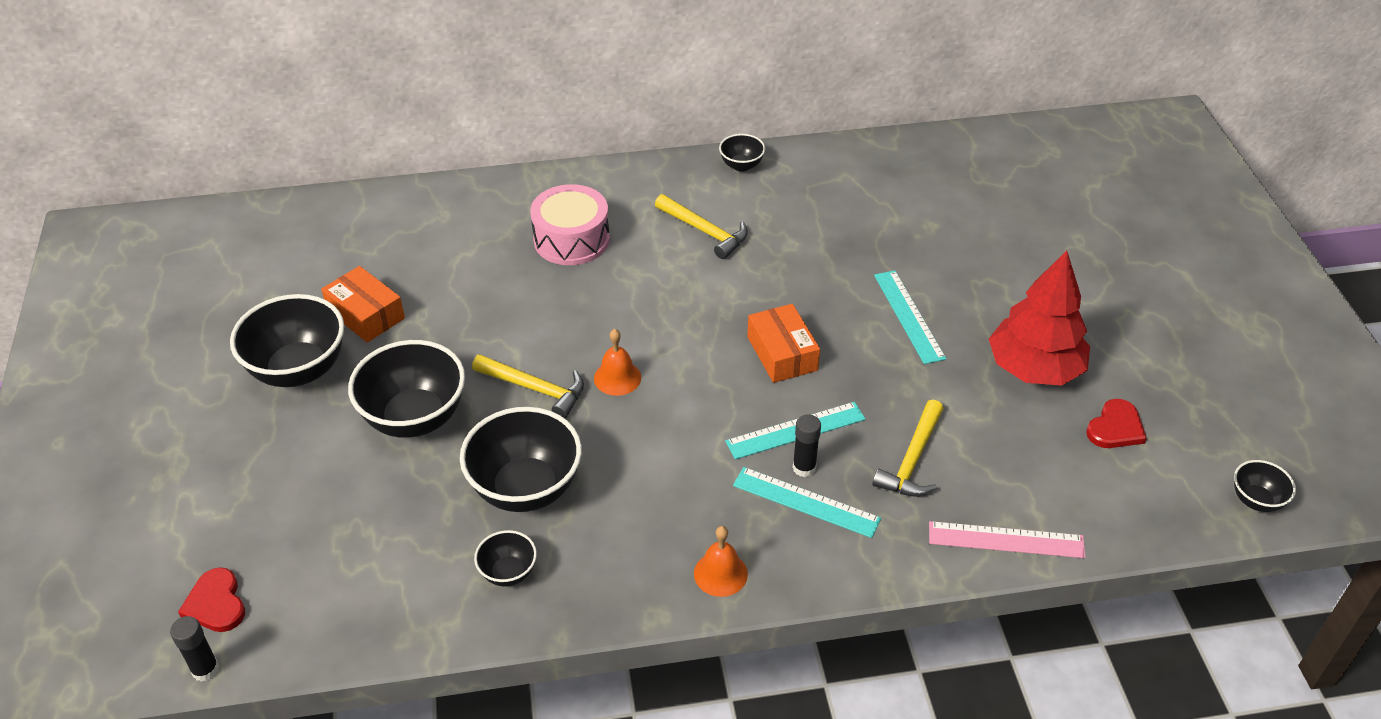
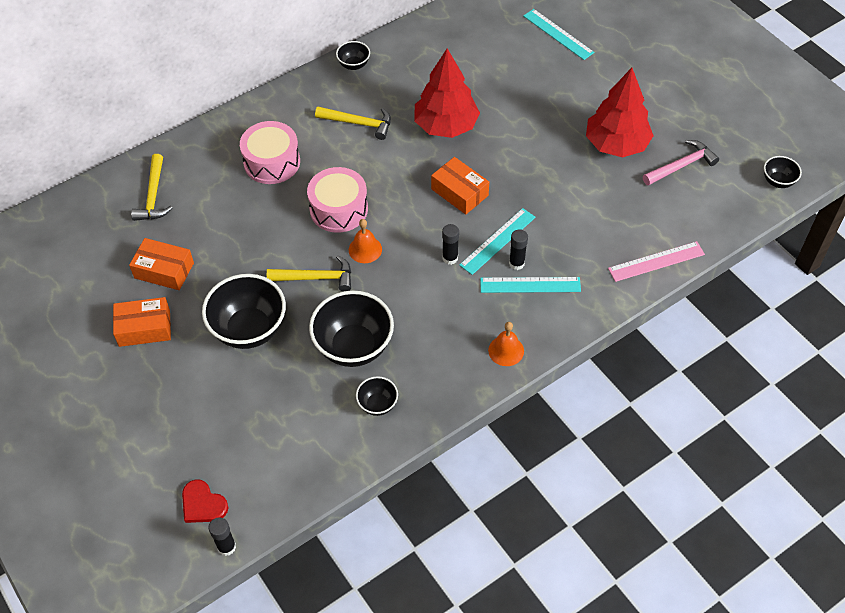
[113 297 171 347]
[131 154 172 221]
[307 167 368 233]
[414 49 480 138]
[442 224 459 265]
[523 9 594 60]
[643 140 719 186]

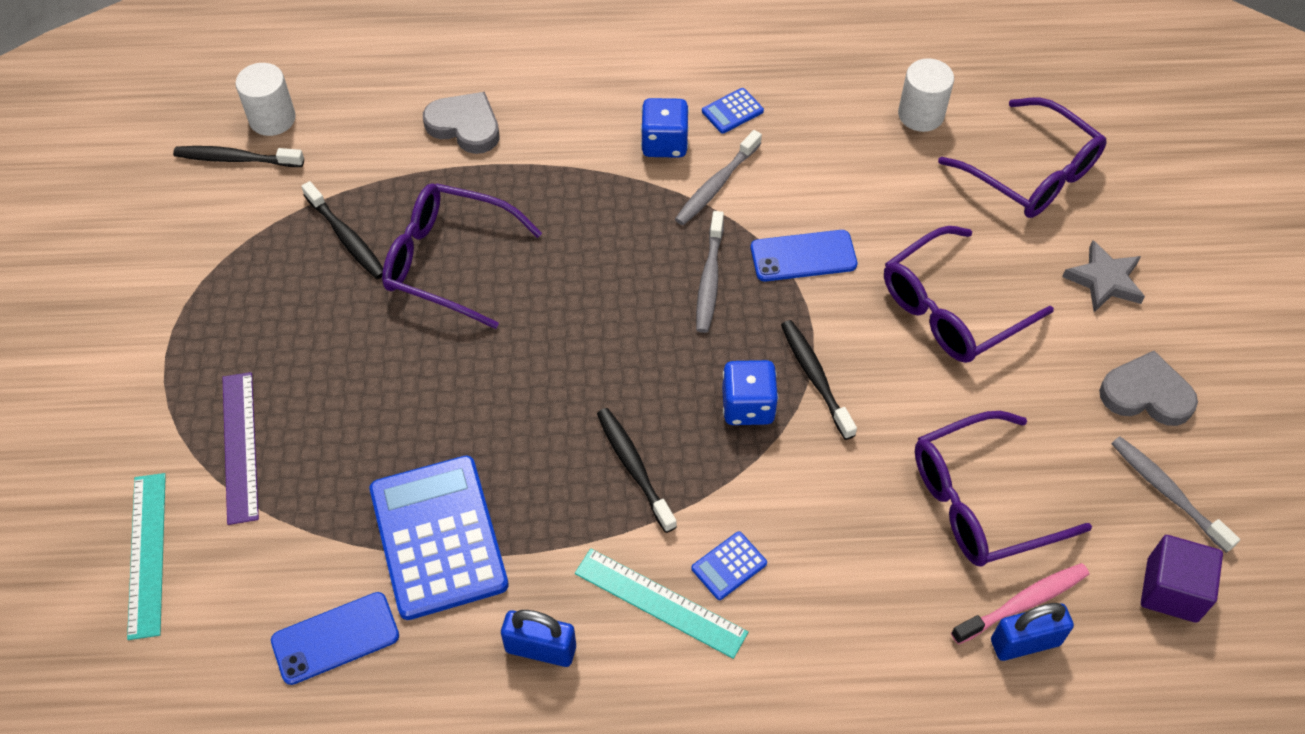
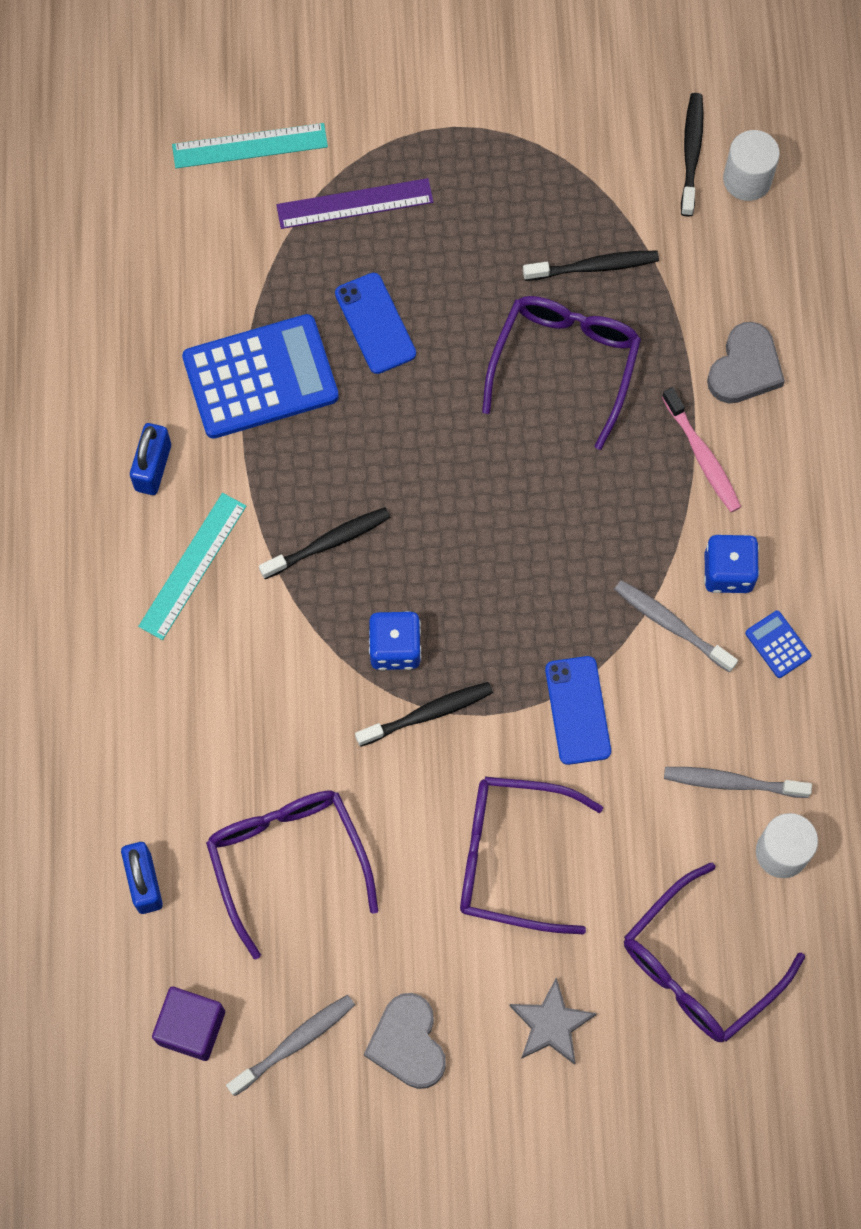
[335 273 416 374]
[364 993 446 1089]
[460 777 603 934]
[523 251 659 281]
[662 387 741 512]
[664 767 812 798]
[691 531 767 600] (first image)

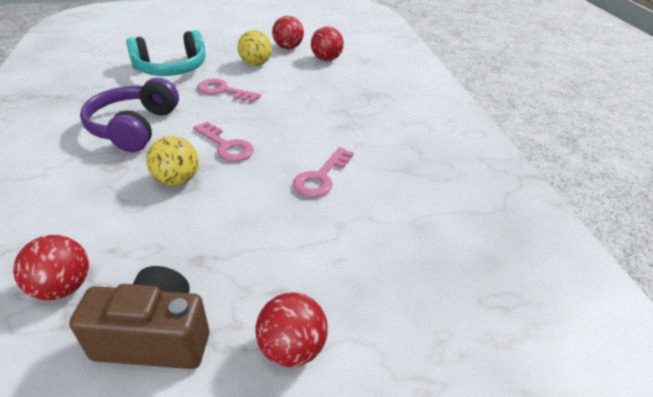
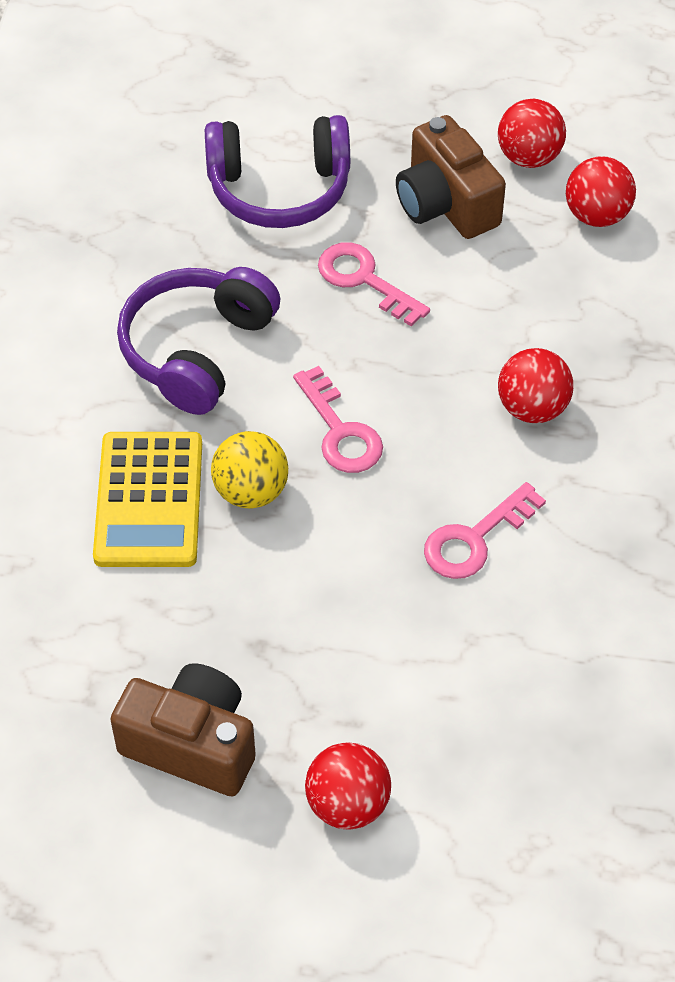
[93 432 202 567]
[205 115 350 228]
[396 115 506 239]
[498 348 573 423]

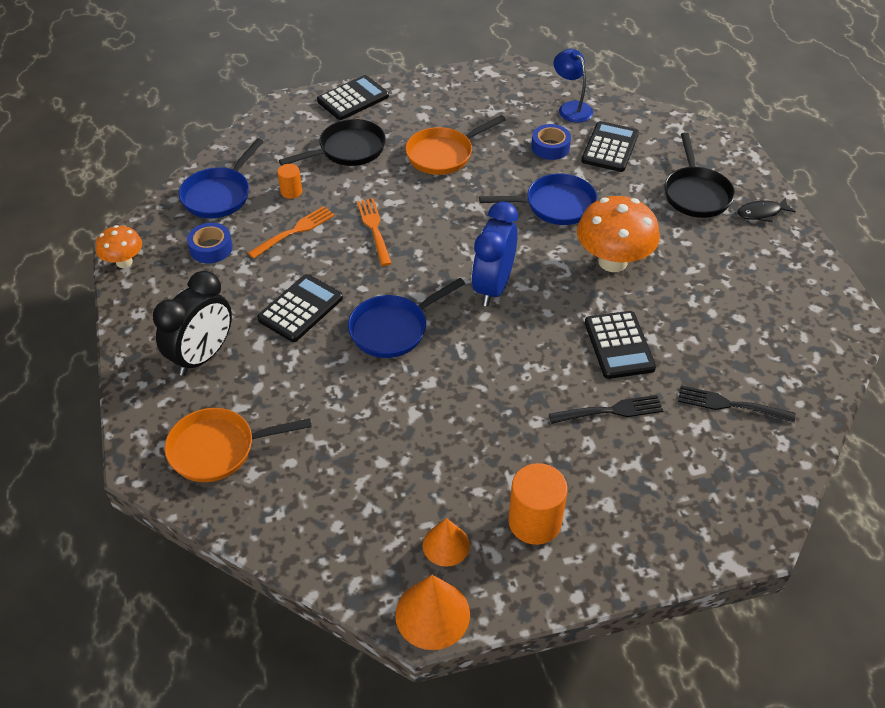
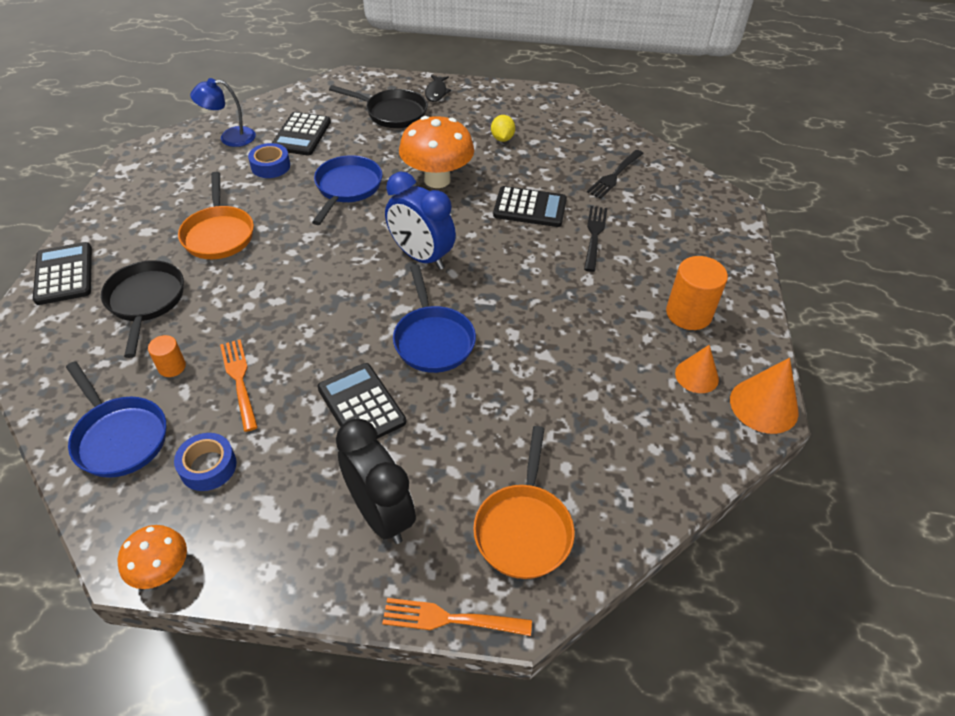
[272 112 331 155]
[382 598 532 636]
[491 115 515 142]

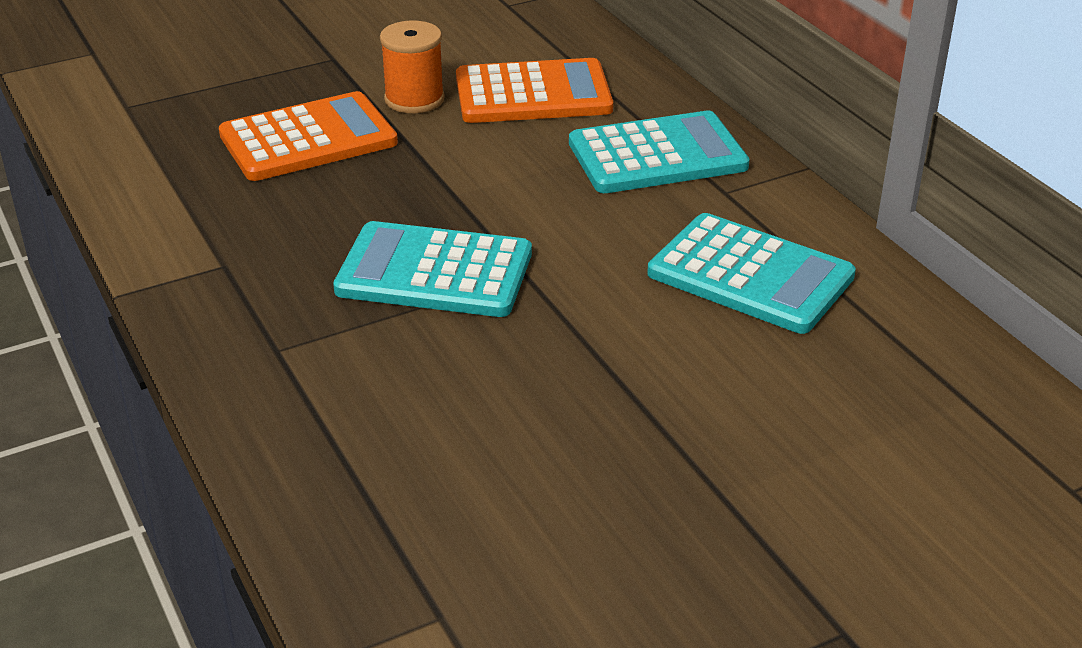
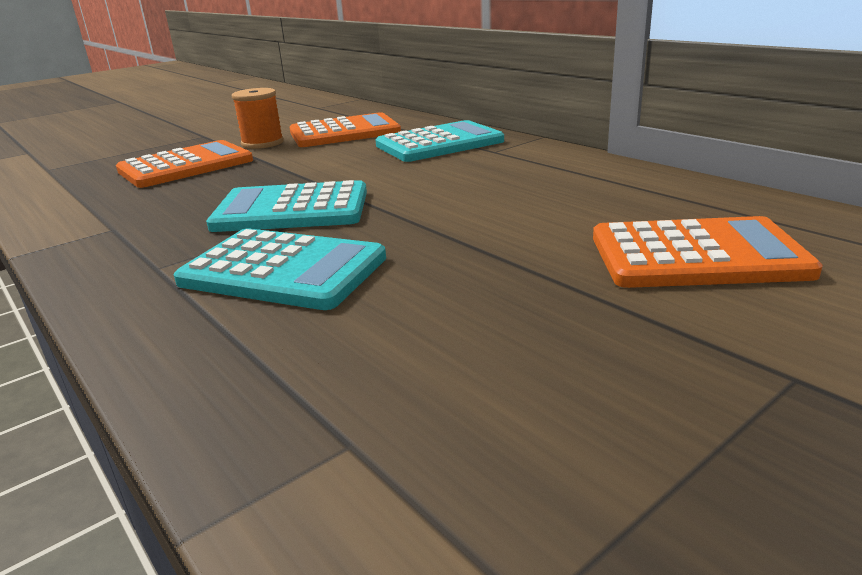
[174 229 386 310]
[593 216 823 288]

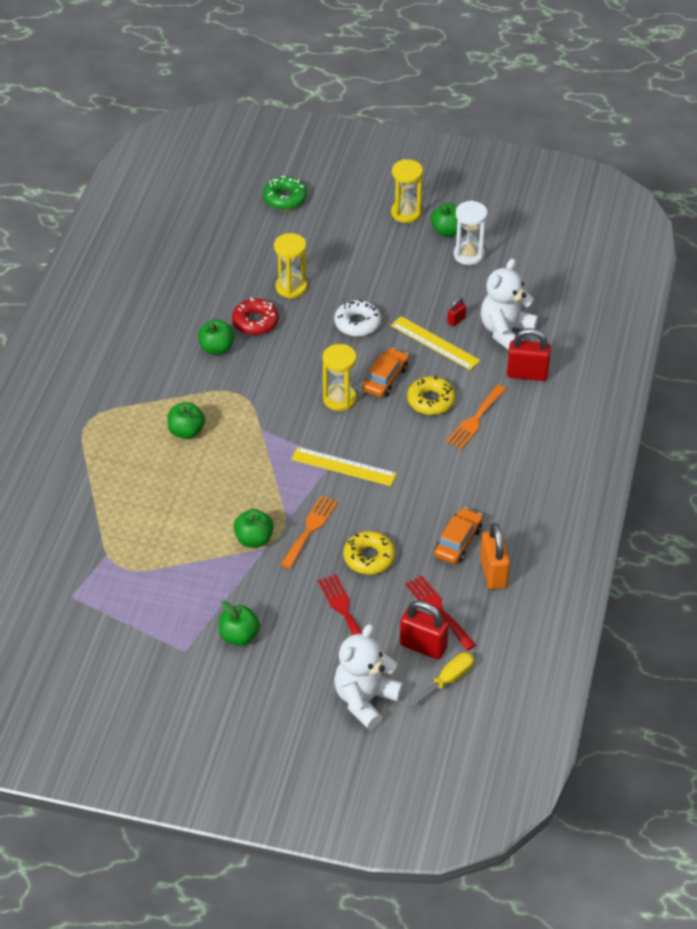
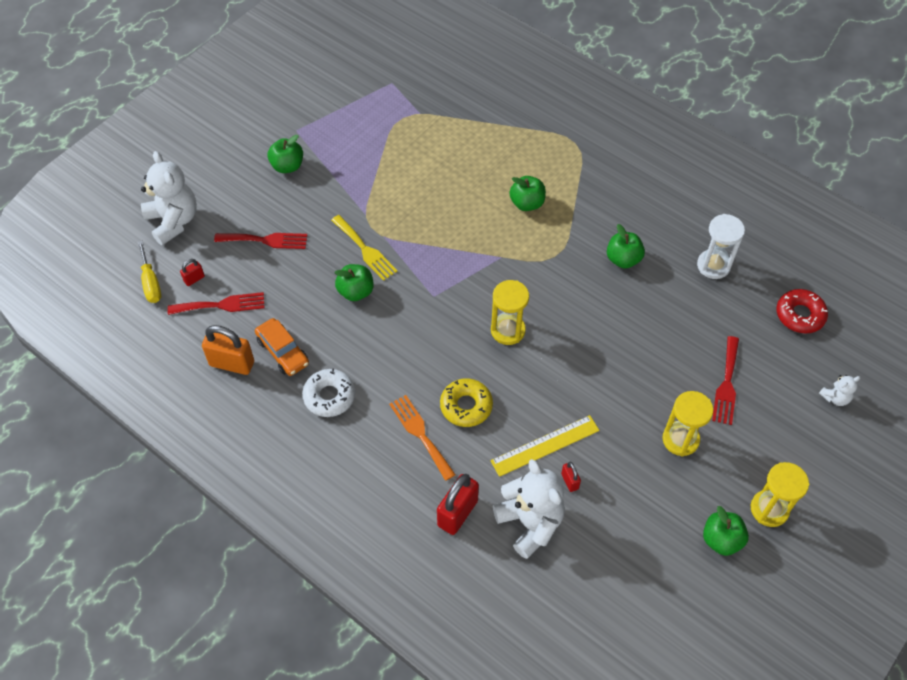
[180 259 205 286]
[302 369 355 417]
[331 215 398 281]
[334 264 374 301]
[662 391 713 456]
[697 214 745 279]
[712 336 739 425]
[777 289 828 334]
[819 375 860 406]
[291 447 397 486] (first image)
[343 531 395 574] (first image)
[362 348 409 397] (first image)

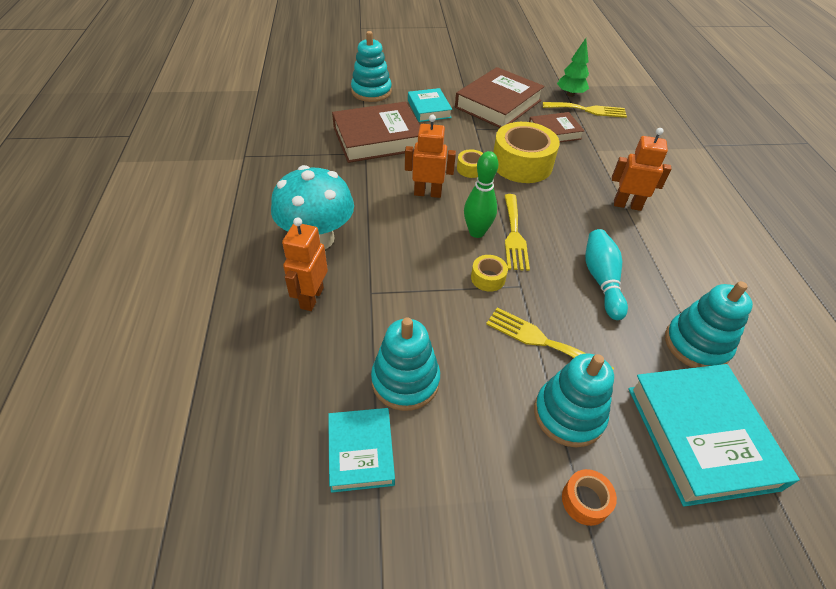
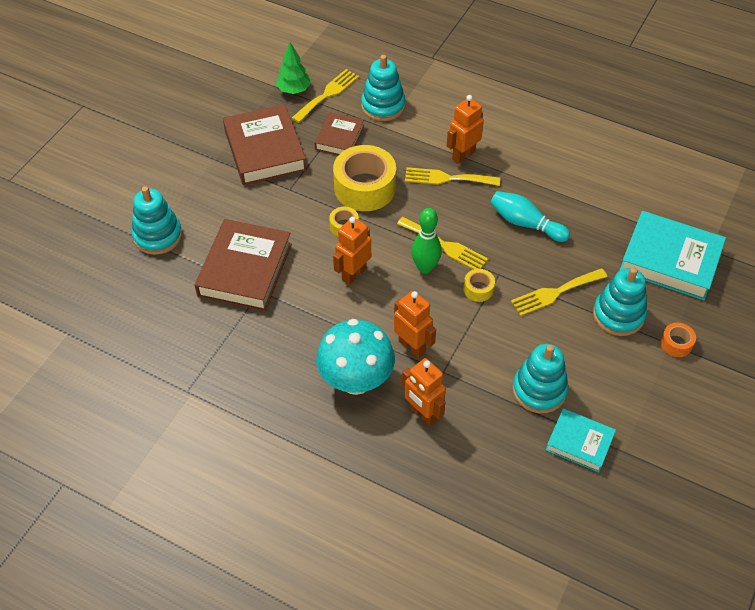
[361 55 405 121]
[394 291 436 358]
[405 167 500 186]
[408 88 452 122] (first image)

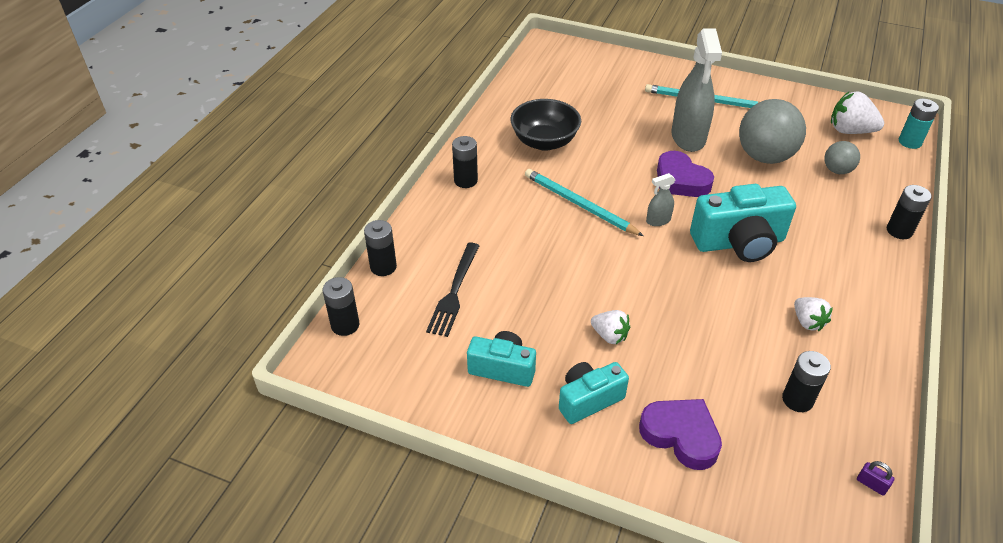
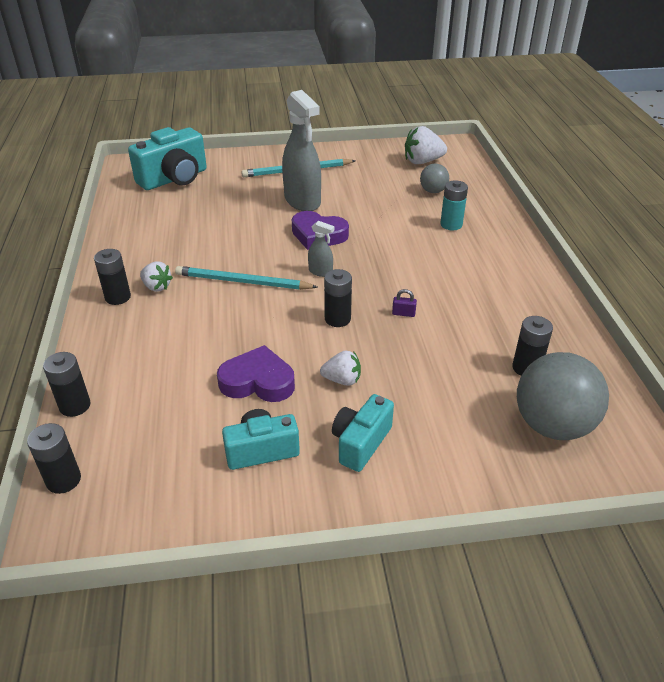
[128 127 207 190]
[140 262 173 292]
[217 345 295 402]
[308 221 335 277]
[324 269 352 327]
[392 289 417 317]
[440 181 468 230]
[517 352 609 440]
[426 243 480 337] (first image)
[510 99 581 151] (first image)

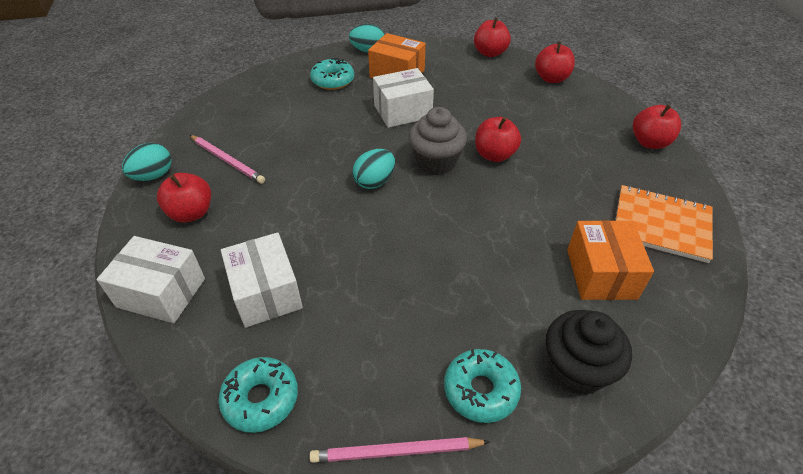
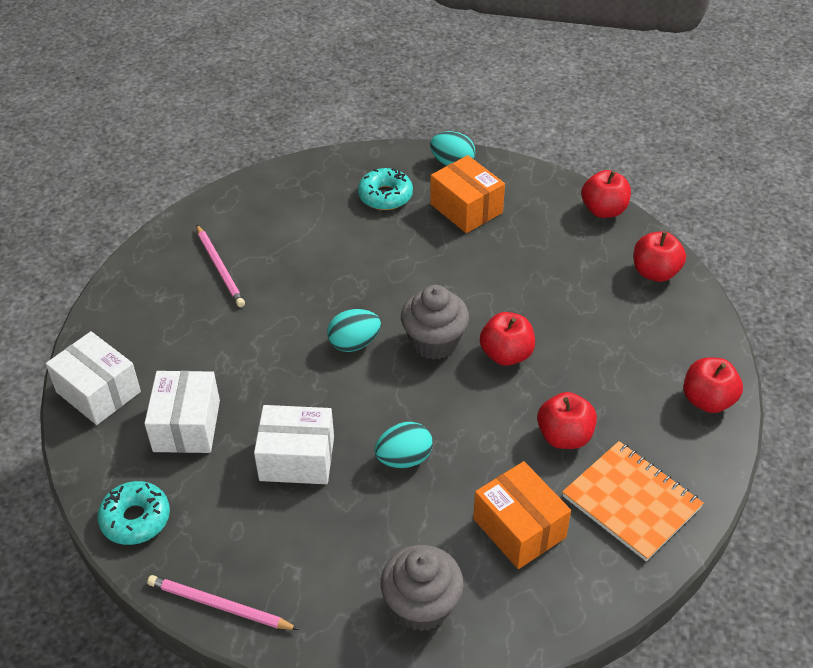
[254 405 334 484]
[375 422 433 468]
[381 545 464 631]
[473 461 571 569]
[537 392 597 449]
[444 349 521 423] (first image)

